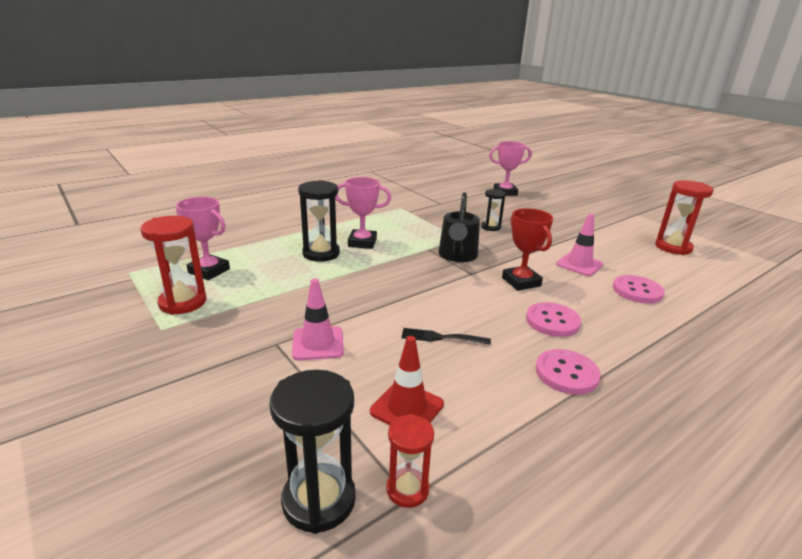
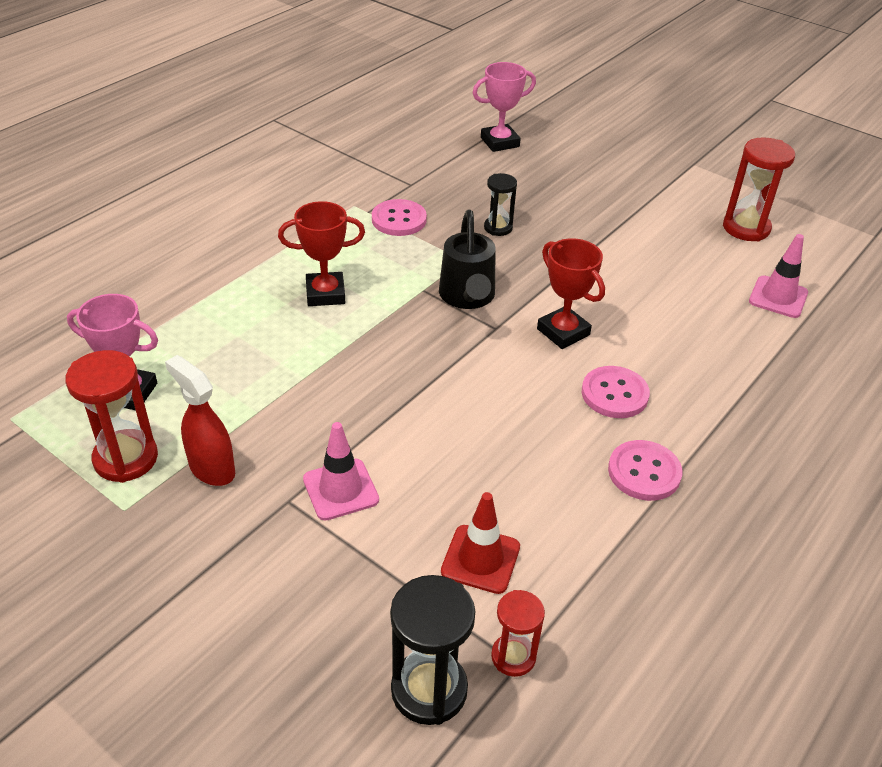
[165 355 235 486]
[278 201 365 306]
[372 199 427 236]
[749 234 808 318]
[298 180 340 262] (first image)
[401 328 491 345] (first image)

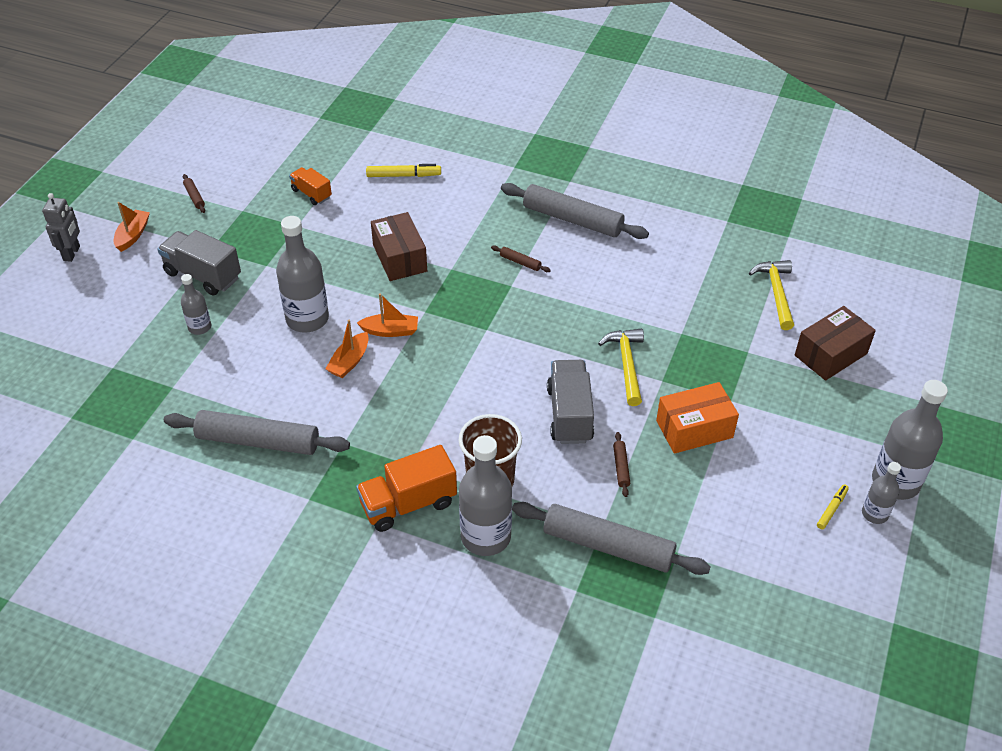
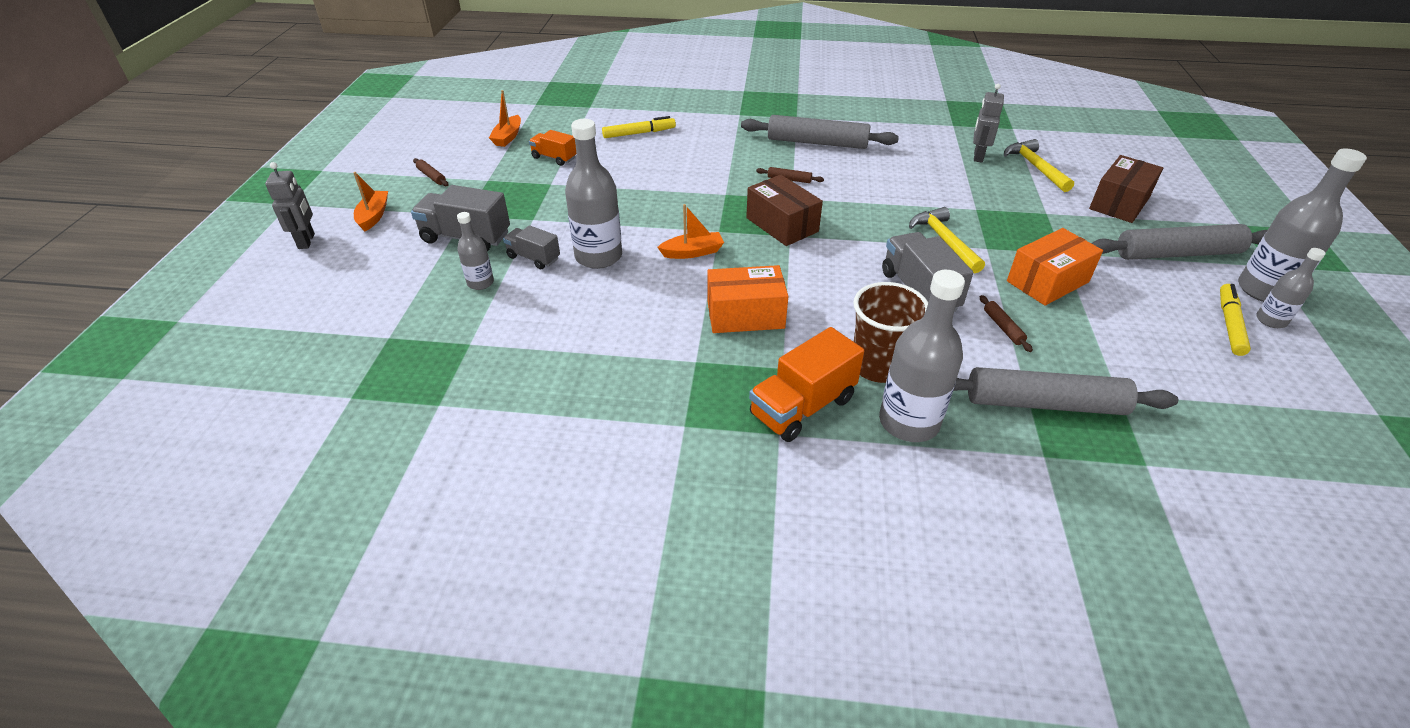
[489 90 521 147]
[503 225 560 269]
[707 265 788 333]
[746 175 823 246]
[973 83 1004 162]
[1091 224 1268 260]
[1220 284 1251 356]

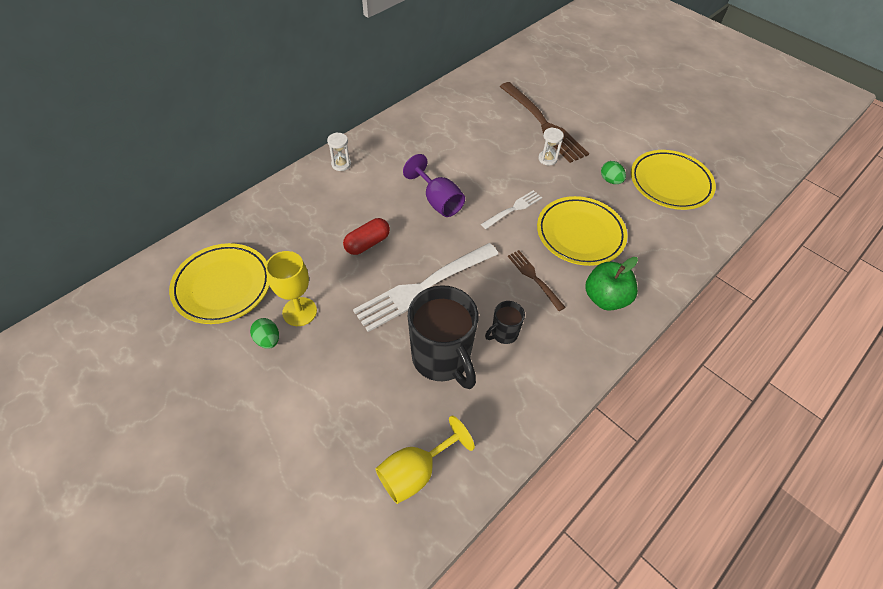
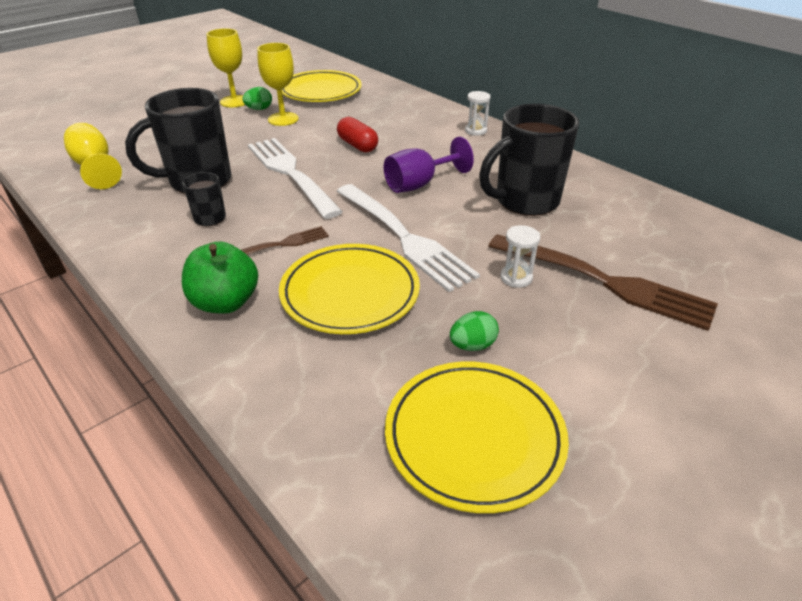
[206 28 245 107]
[337 184 480 292]
[479 104 579 216]
[488 234 718 331]

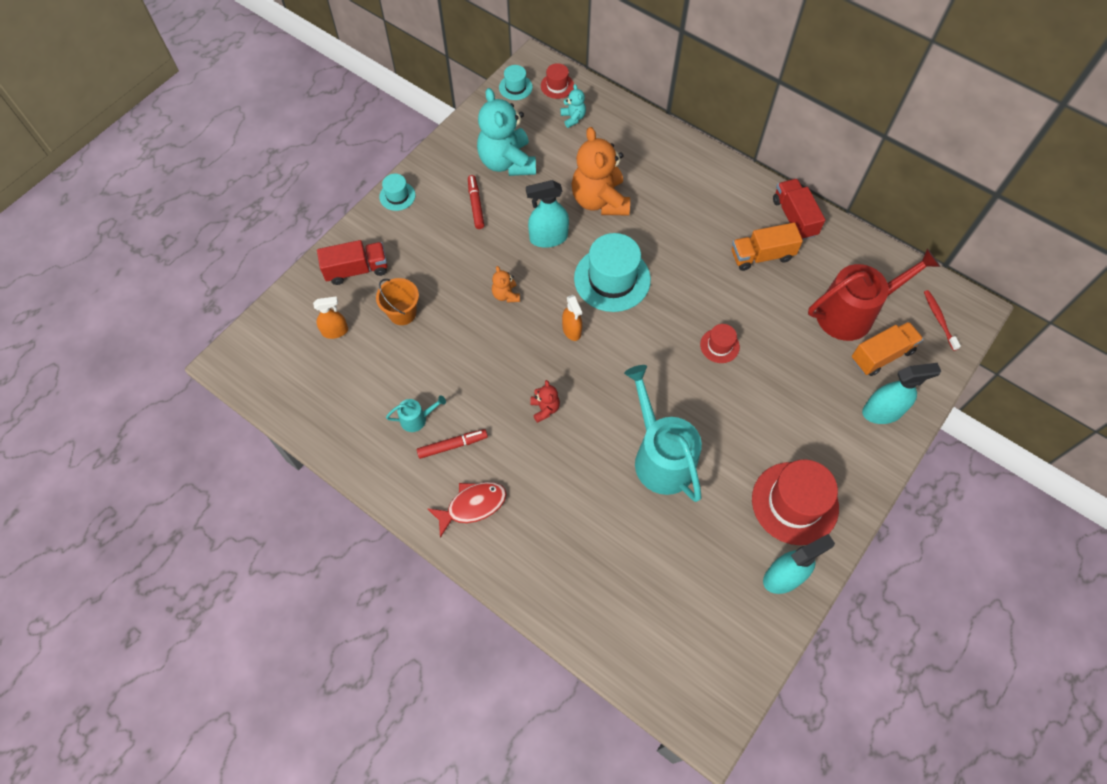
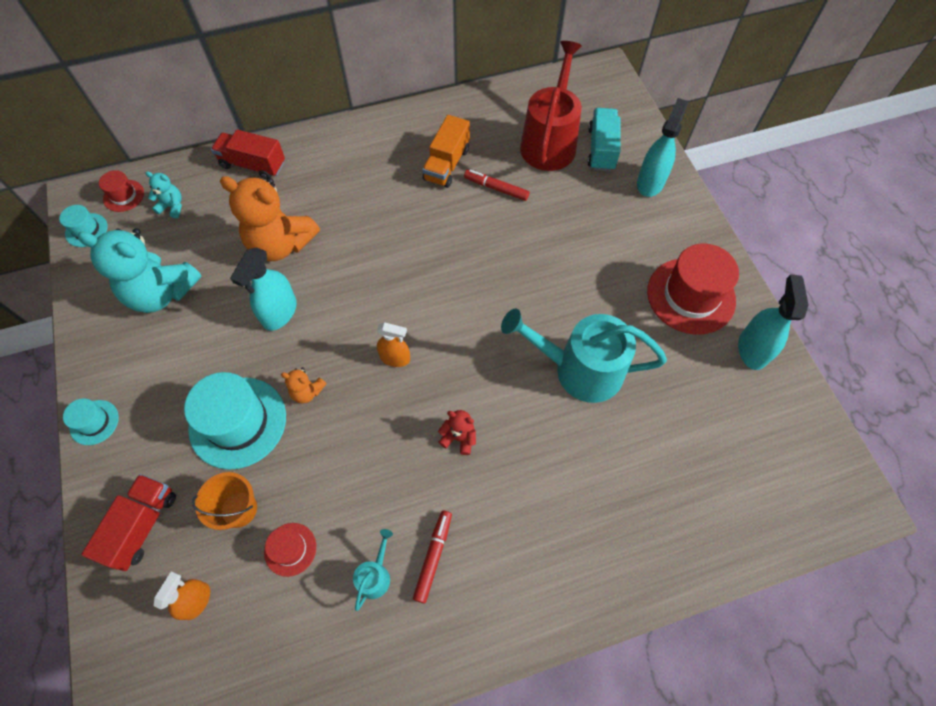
[184 372 286 470]
[211 130 285 180]
[264 523 316 577]
[464 170 529 201]
[588 108 621 171]
[427 482 506 538] (first image)
[924 290 961 351] (first image)

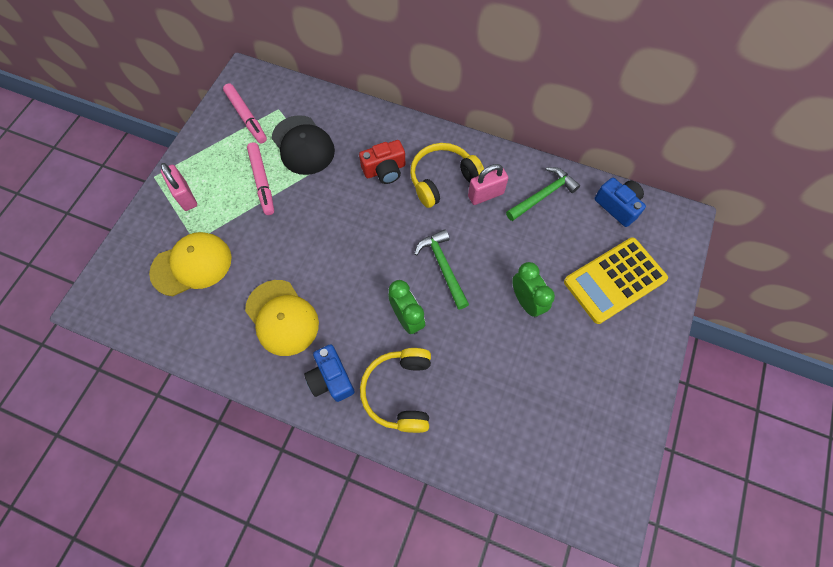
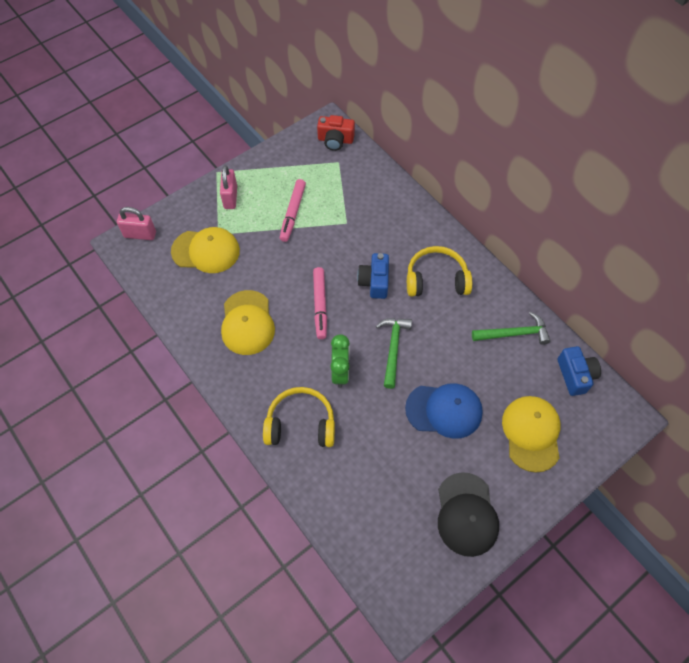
[117 207 156 240]
[263 387 335 447]
[313 267 327 339]
[317 115 355 151]
[357 253 389 299]
[405 383 483 439]
[438 472 499 557]
[502 396 561 473]

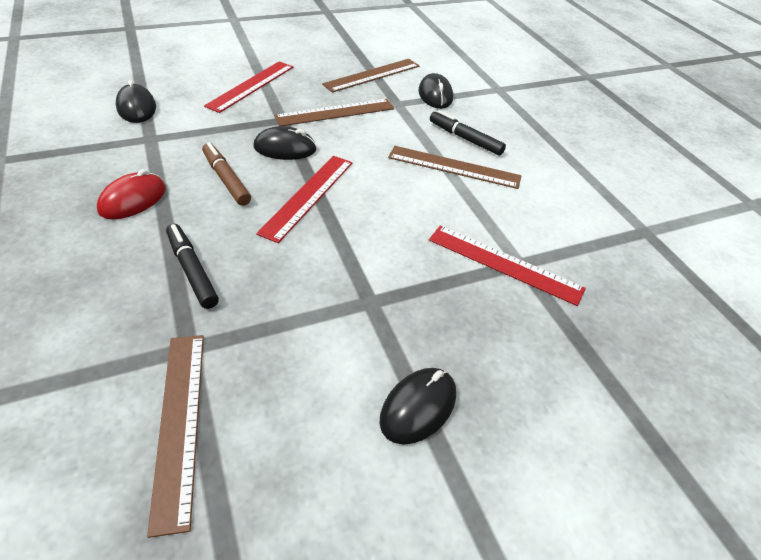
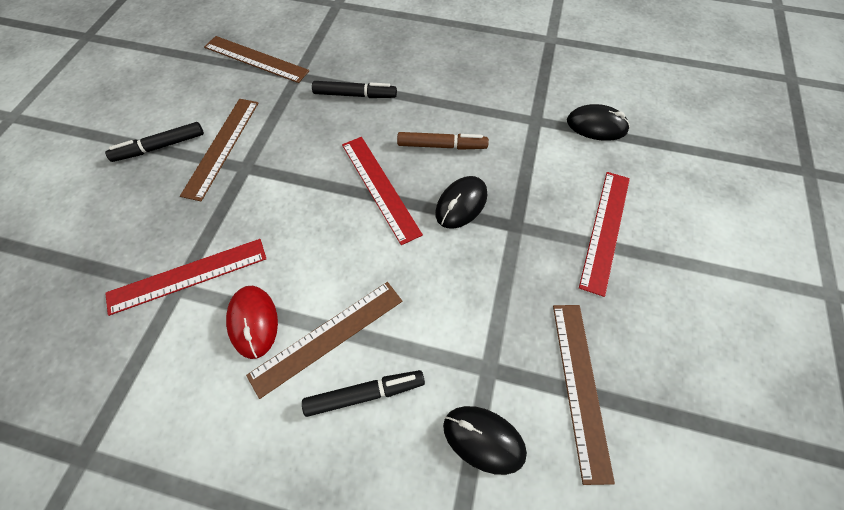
[105 122 204 162]
[180 99 258 201]
[226 286 278 359]
[579 172 630 297]

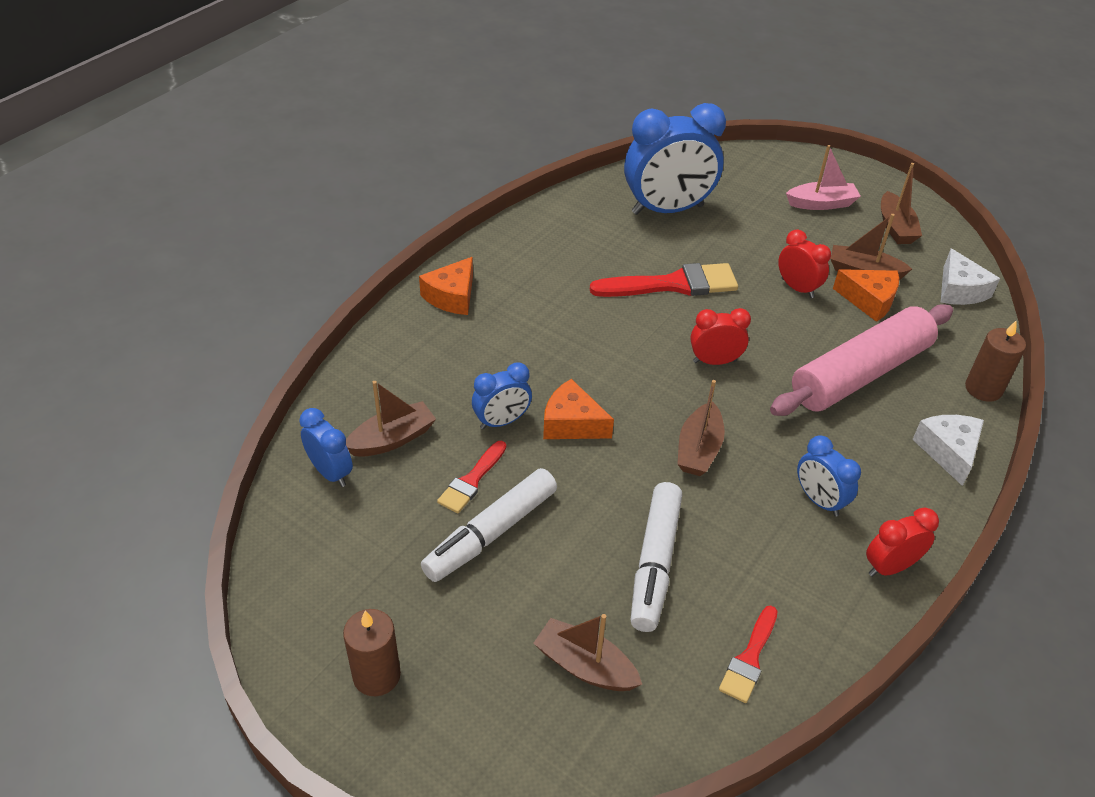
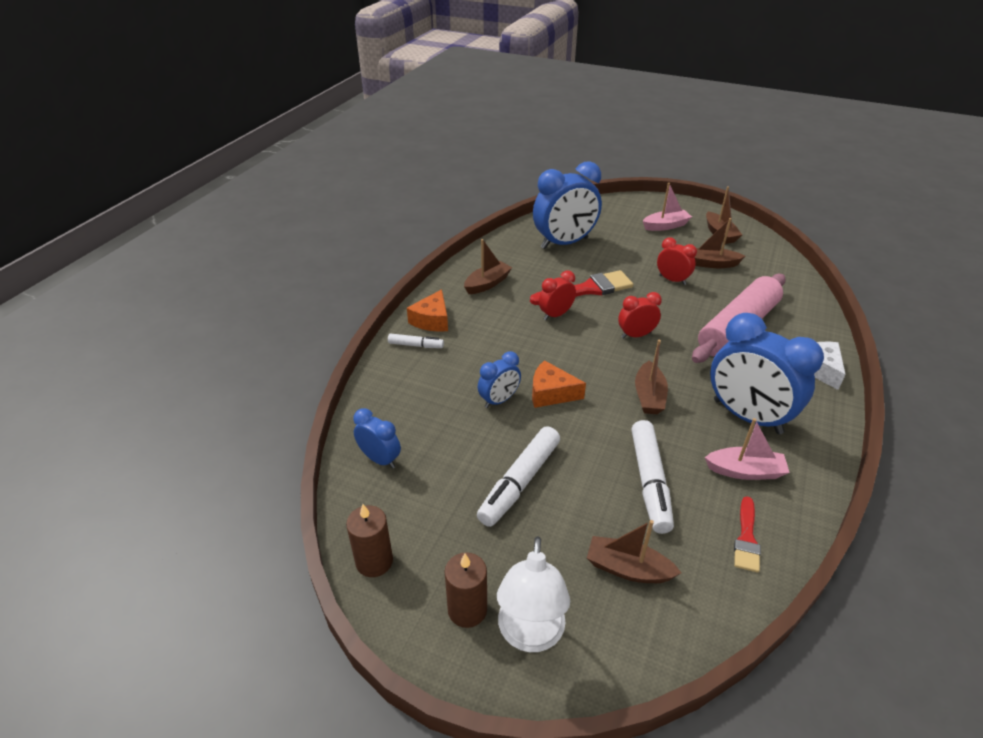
[346 504 393 577]
[388 334 444 348]
[464 239 512 294]
[497 536 570 652]
[539 270 576 320]
[705 418 790 480]
[710 313 824 434]
[437 441 506 513] (first image)
[833 269 899 322] (first image)
[941 248 1000 305] (first image)

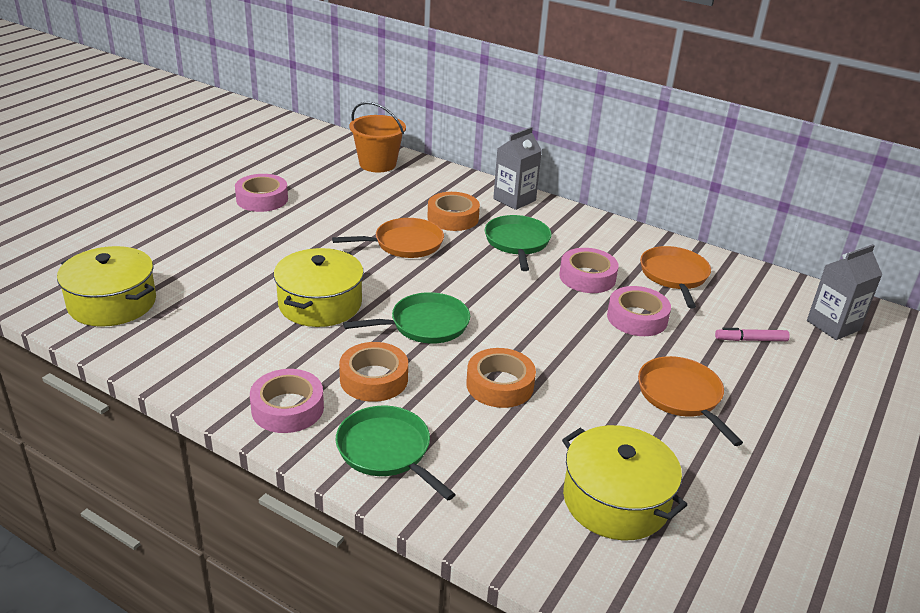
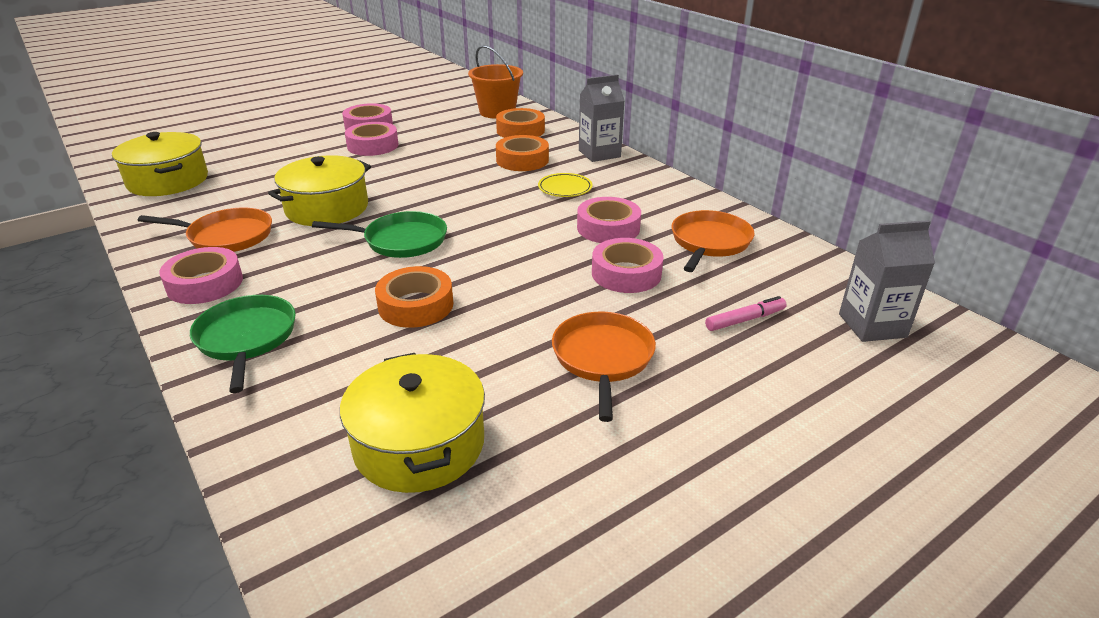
[138 208 272 252]
[345 122 398 156]
[496 108 545 138]
[538 173 593 197]
[705 296 787 331]

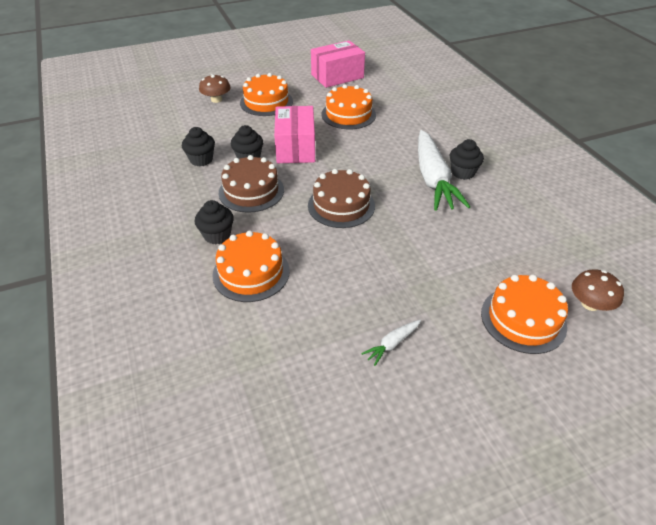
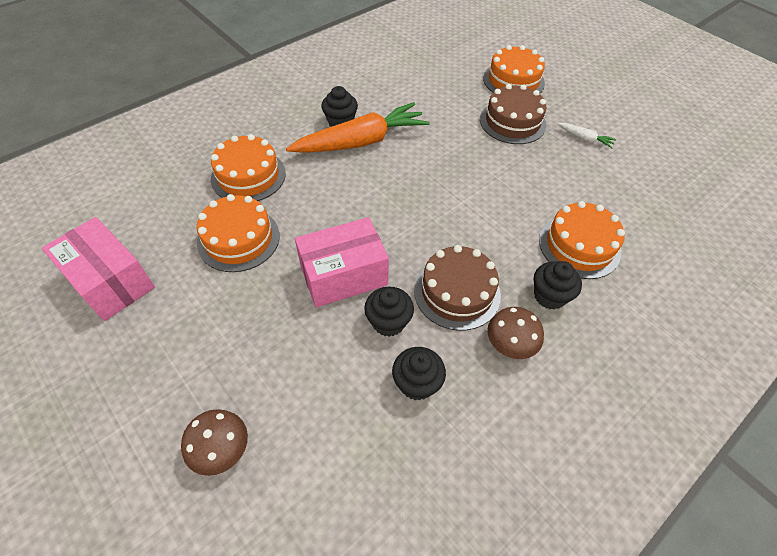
[211 134 286 201]
[286 102 430 153]
[480 84 546 144]
[487 307 544 359]

